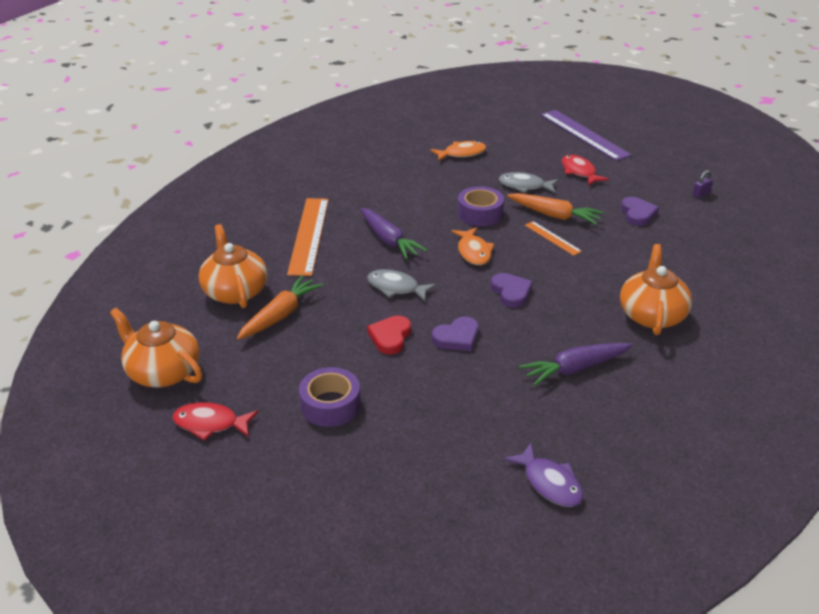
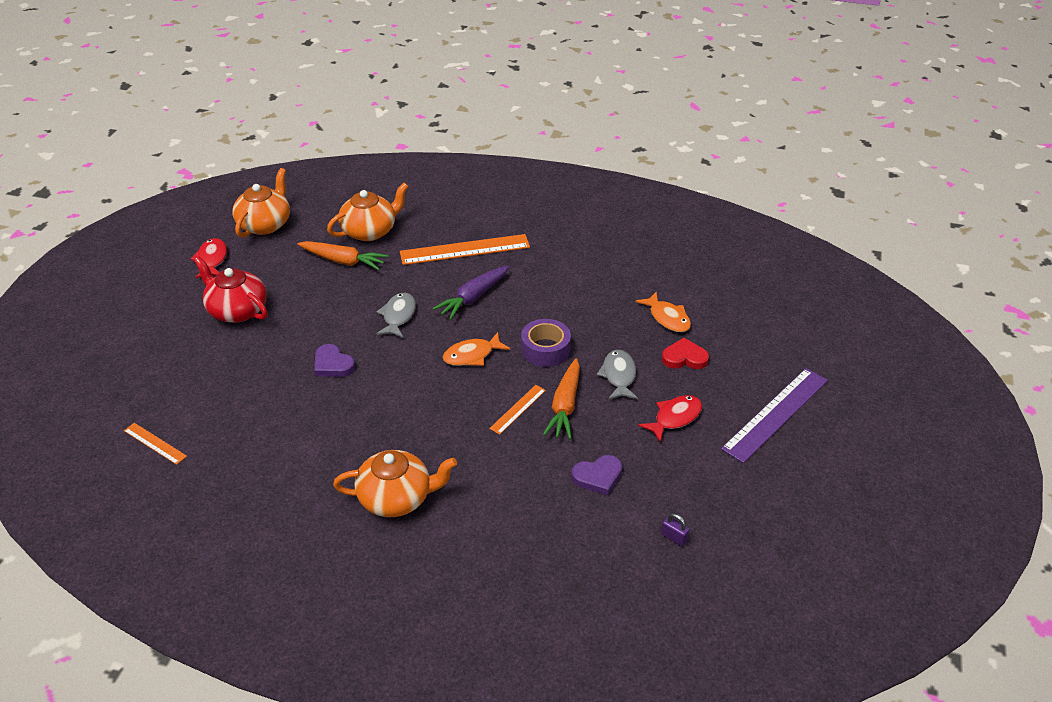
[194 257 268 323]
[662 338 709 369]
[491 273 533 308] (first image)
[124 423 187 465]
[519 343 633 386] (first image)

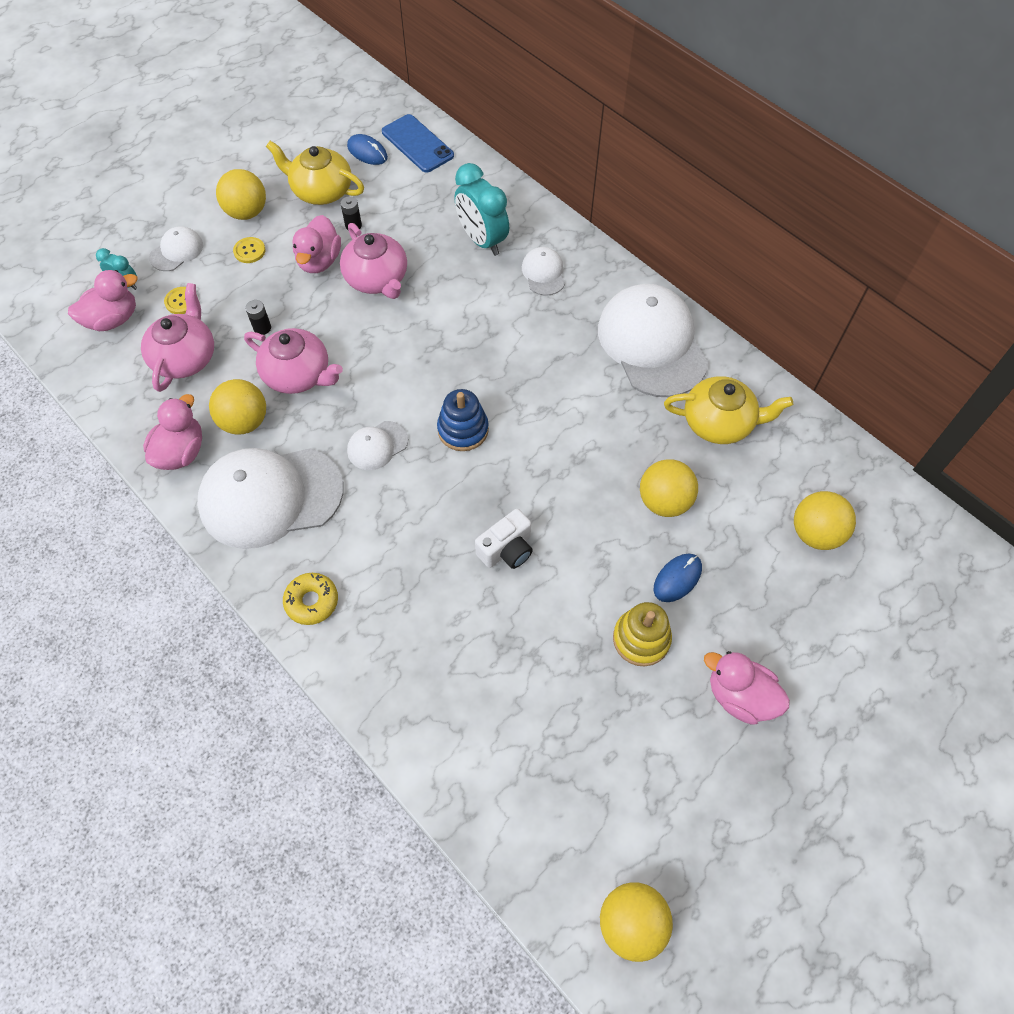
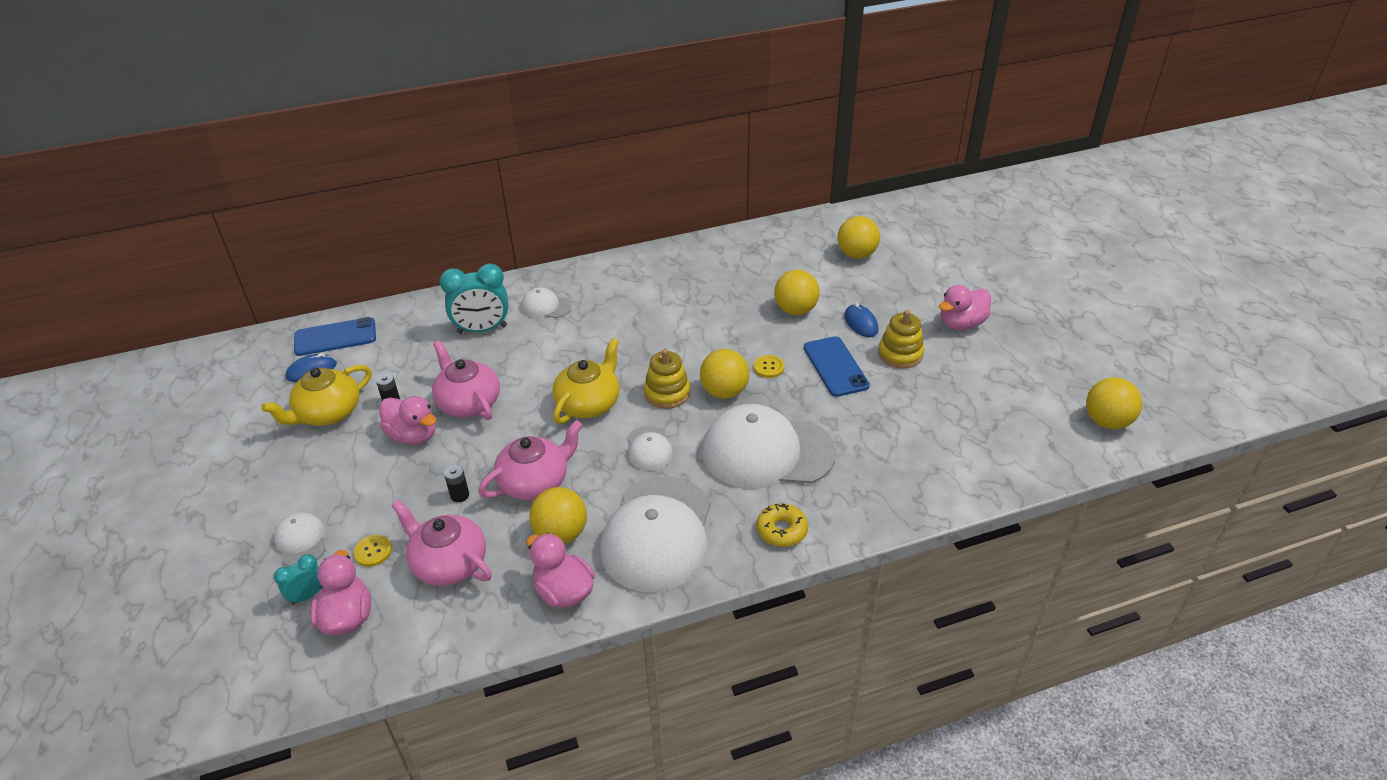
[700 349 749 399]
[753 355 785 378]
[432 340 500 420]
[644 349 690 409]
[475 509 533 569] (first image)
[702 404 836 489]
[552 338 619 424]
[804 336 870 397]

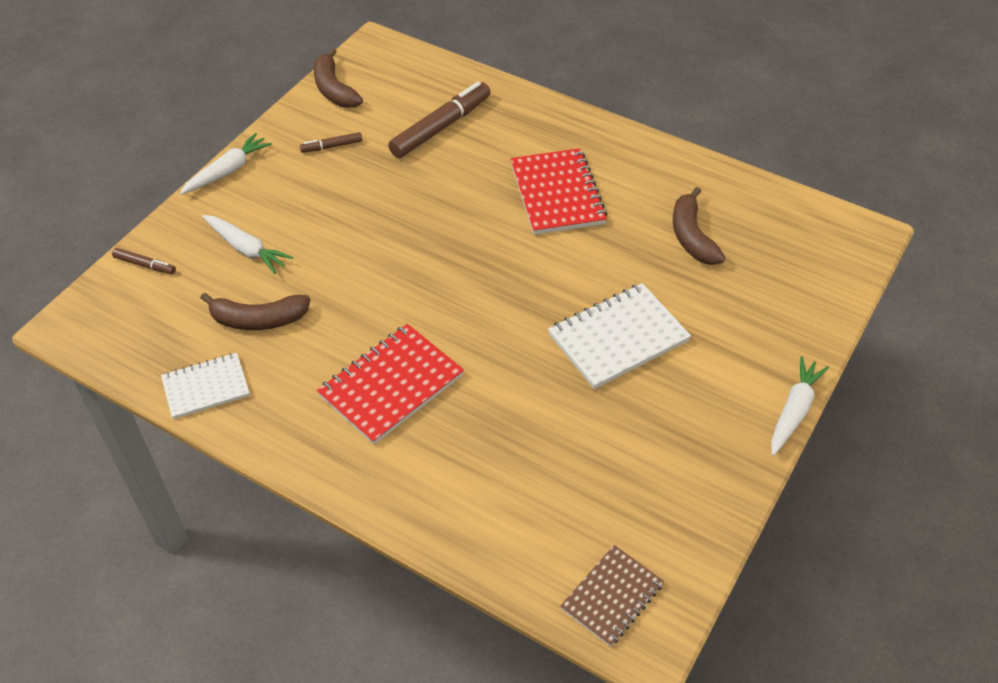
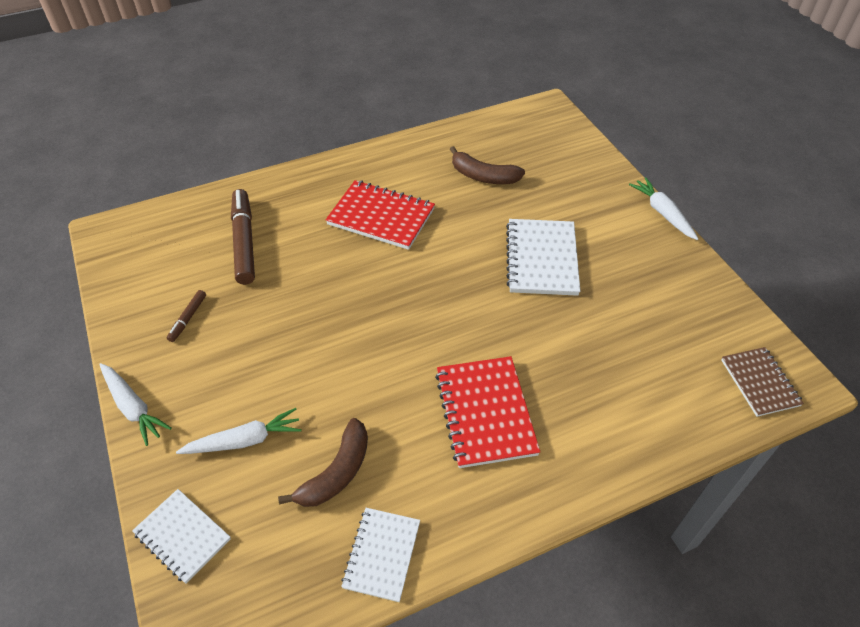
[132 489 231 584]
[99 363 172 446]
[314 48 363 108] (first image)

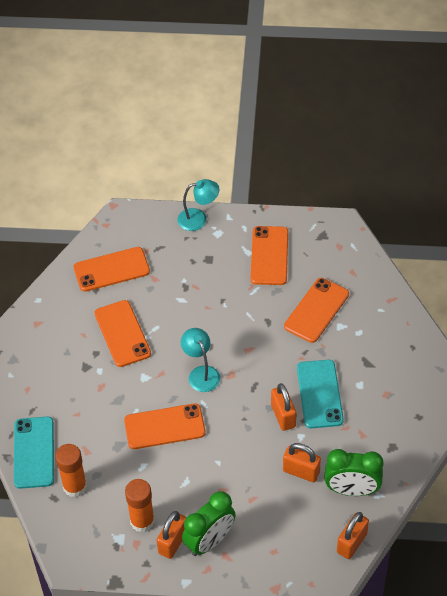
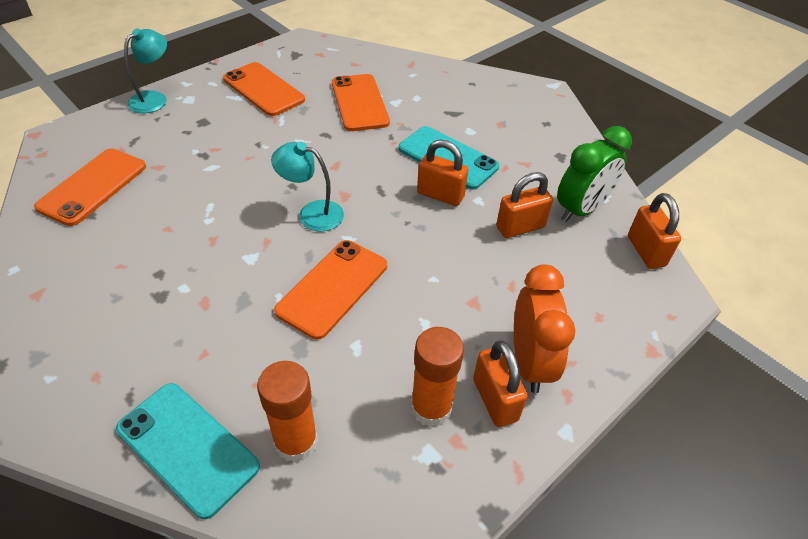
[94 300 151 367] (first image)
[514 264 576 393]

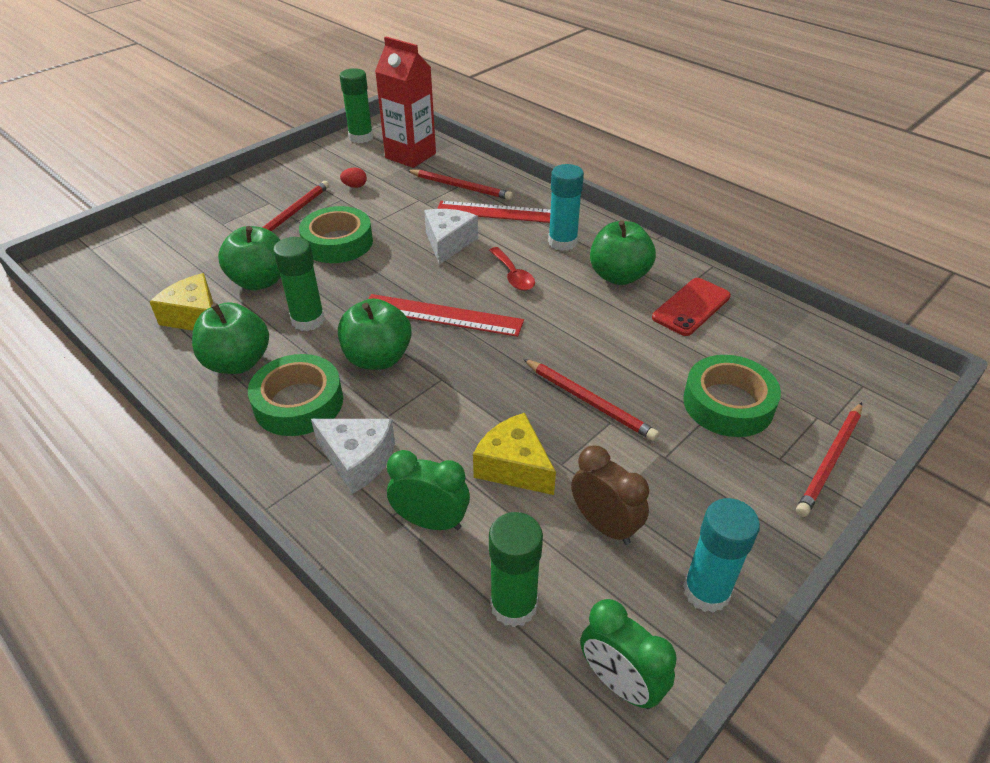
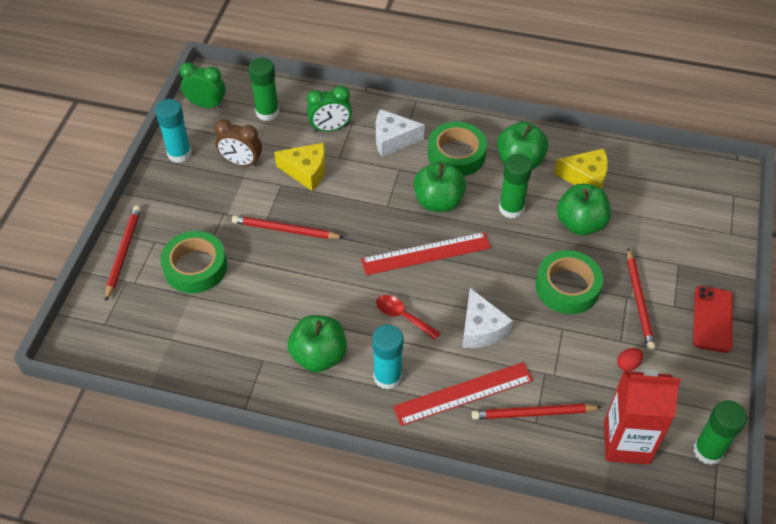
[693 286 733 353]

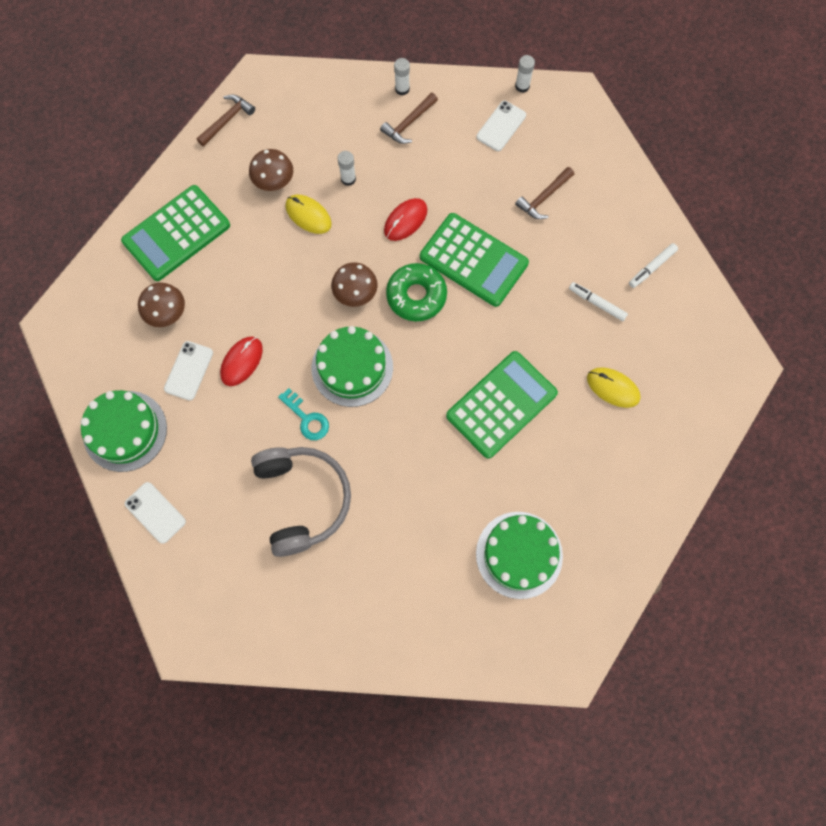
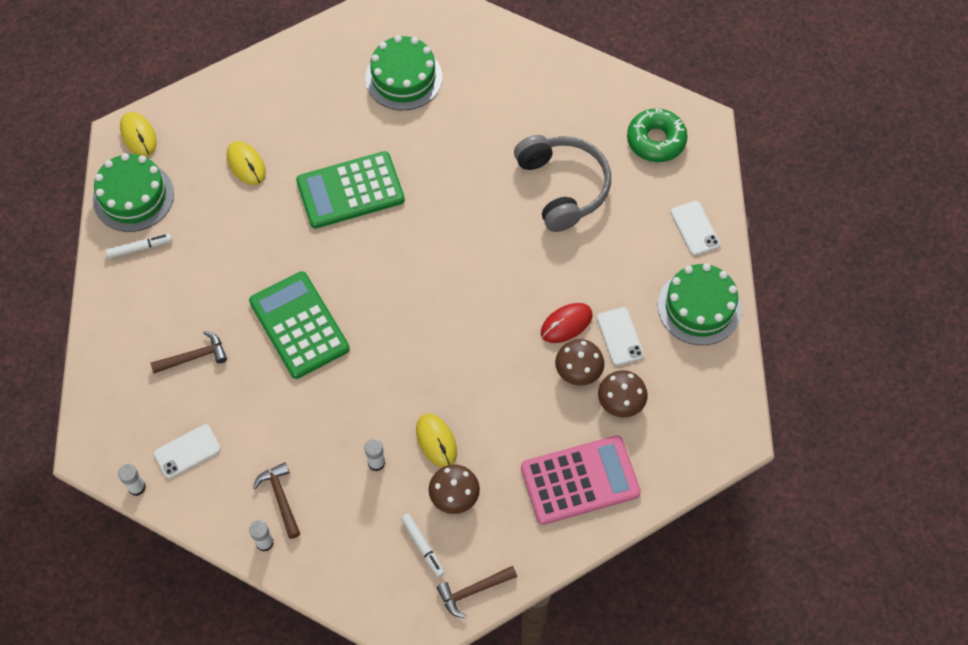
[521 435 641 525]
[597 307 644 366]
[514 135 611 232]
[278 388 329 440] (first image)
[93 153 174 232]
[555 339 604 386]
[253 462 300 539]
[384 198 427 241] (first image)
[627 108 688 162]
[401 513 445 577]
[120 112 157 157]

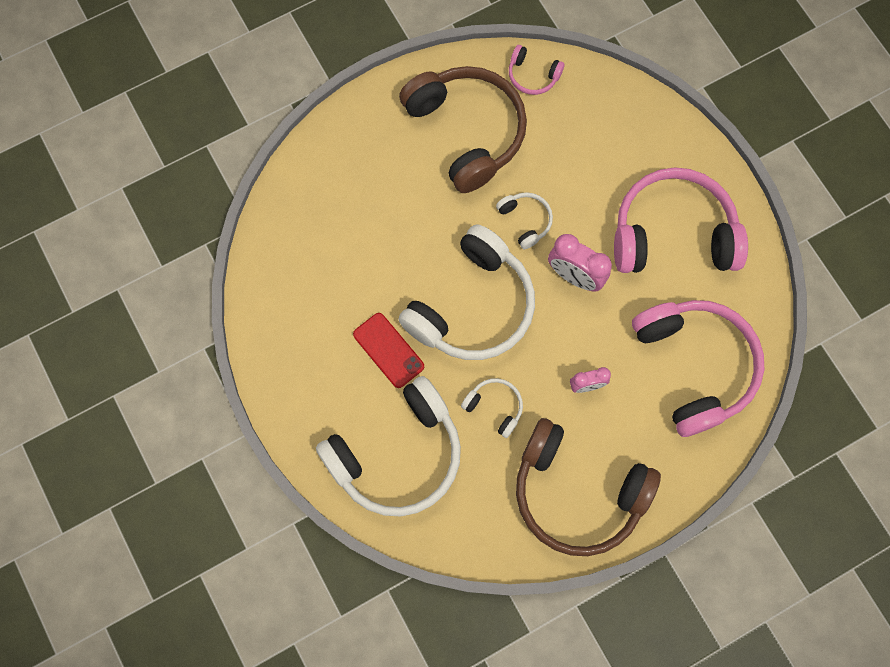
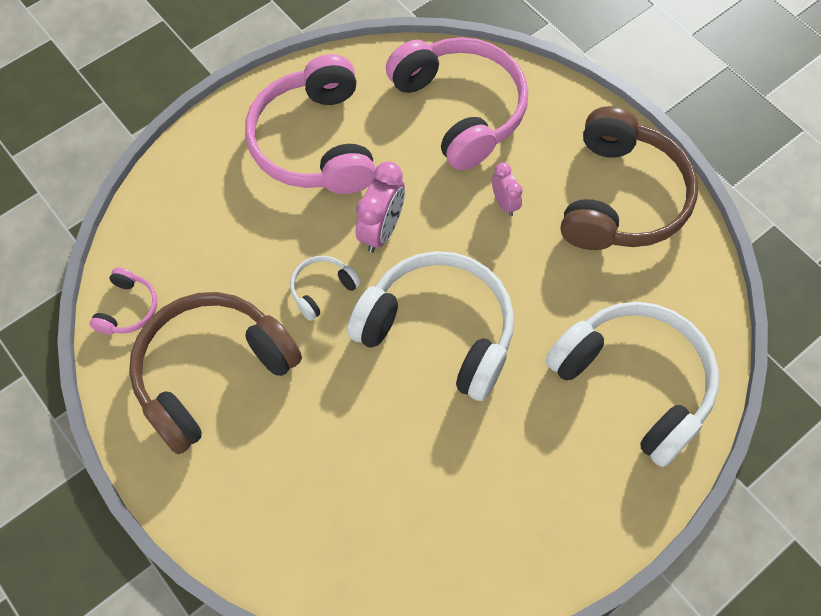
[353 313 424 388] (first image)
[461 378 523 438] (first image)
[386 37 528 170]

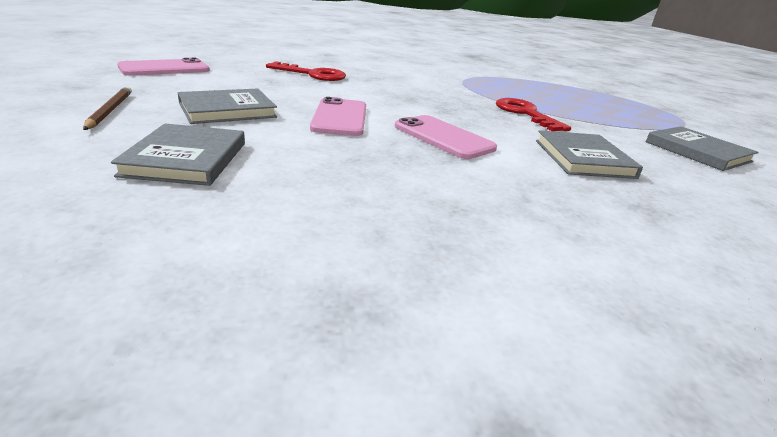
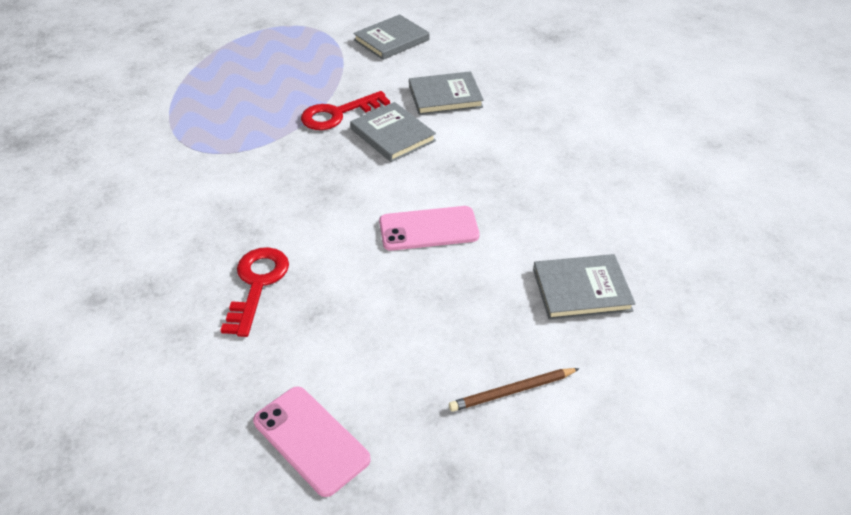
[350 102 436 162]
[395 115 497 159] (first image)

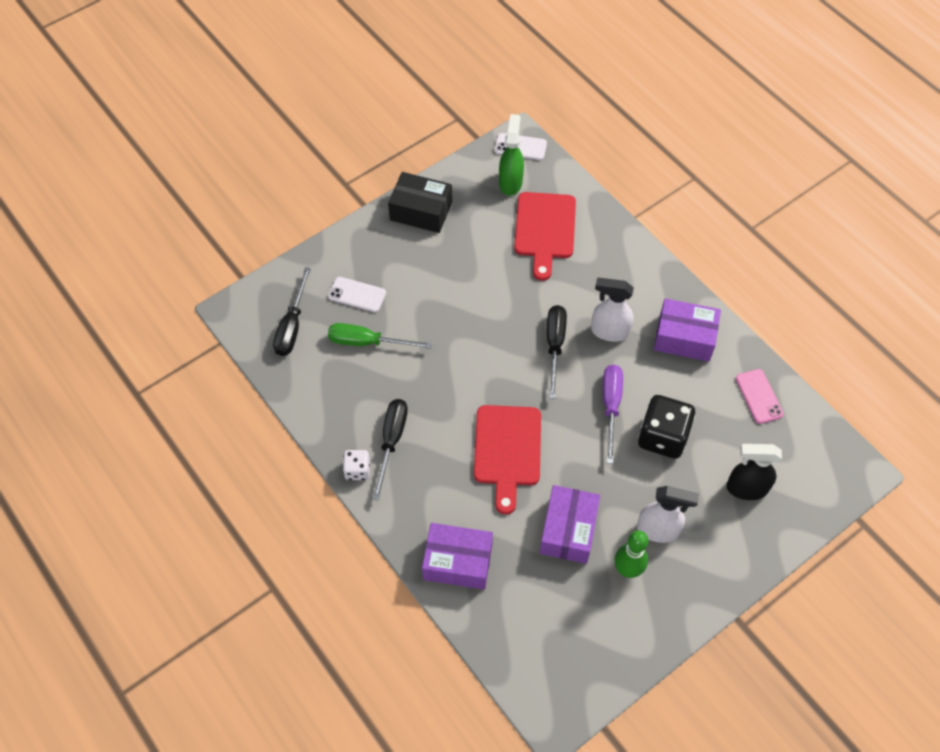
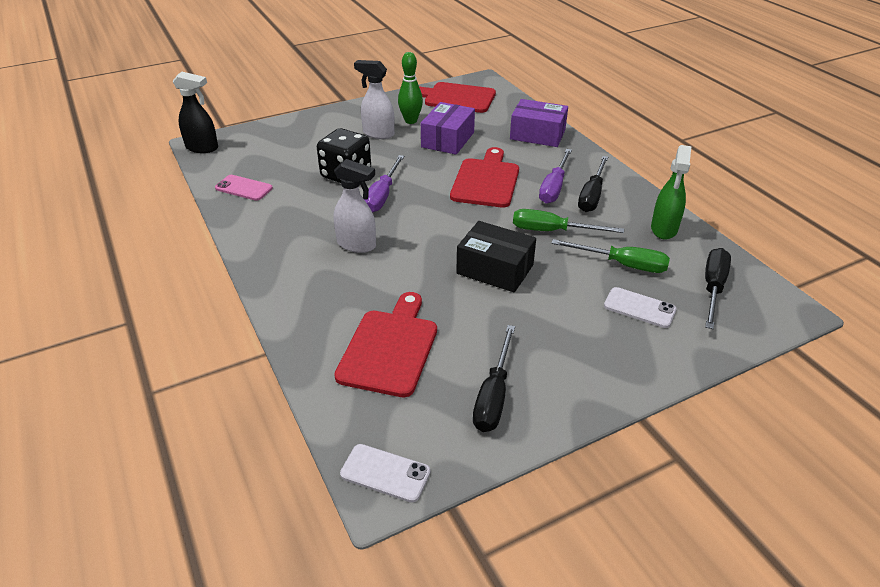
[343 450 370 480] (first image)
[456 221 536 293]
[651 145 691 240]
[473 325 515 432]
[654 298 721 362] (first image)
[172 72 218 153]
[215 175 273 201]
[419 82 496 113]
[513 209 624 233]
[539 149 572 204]

